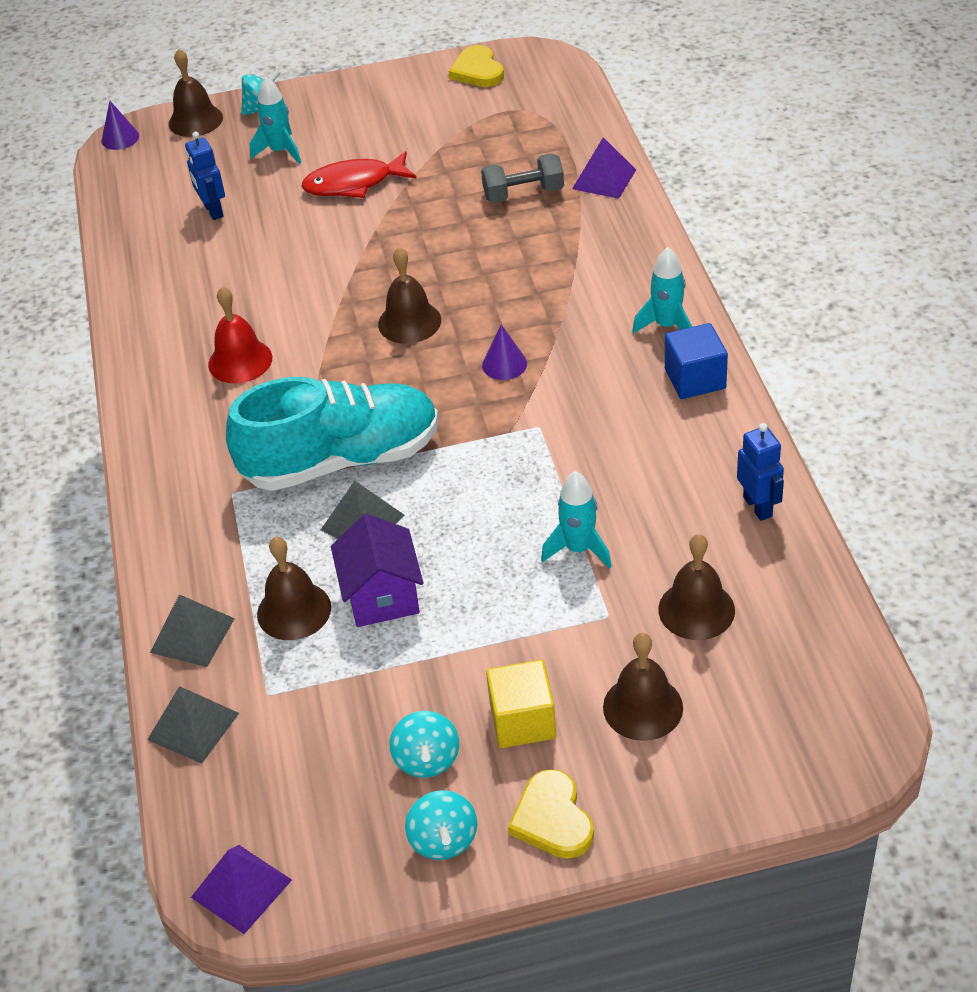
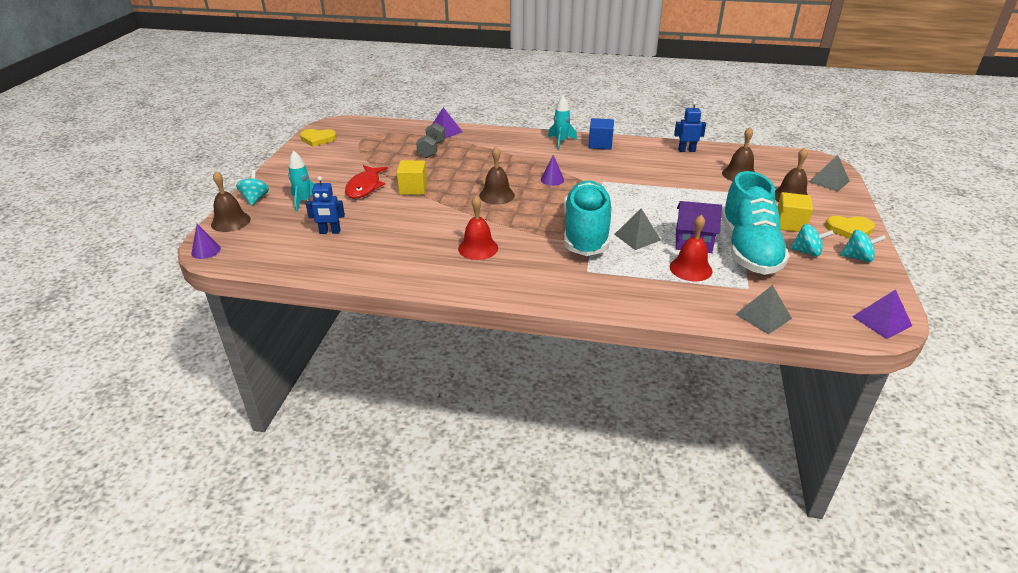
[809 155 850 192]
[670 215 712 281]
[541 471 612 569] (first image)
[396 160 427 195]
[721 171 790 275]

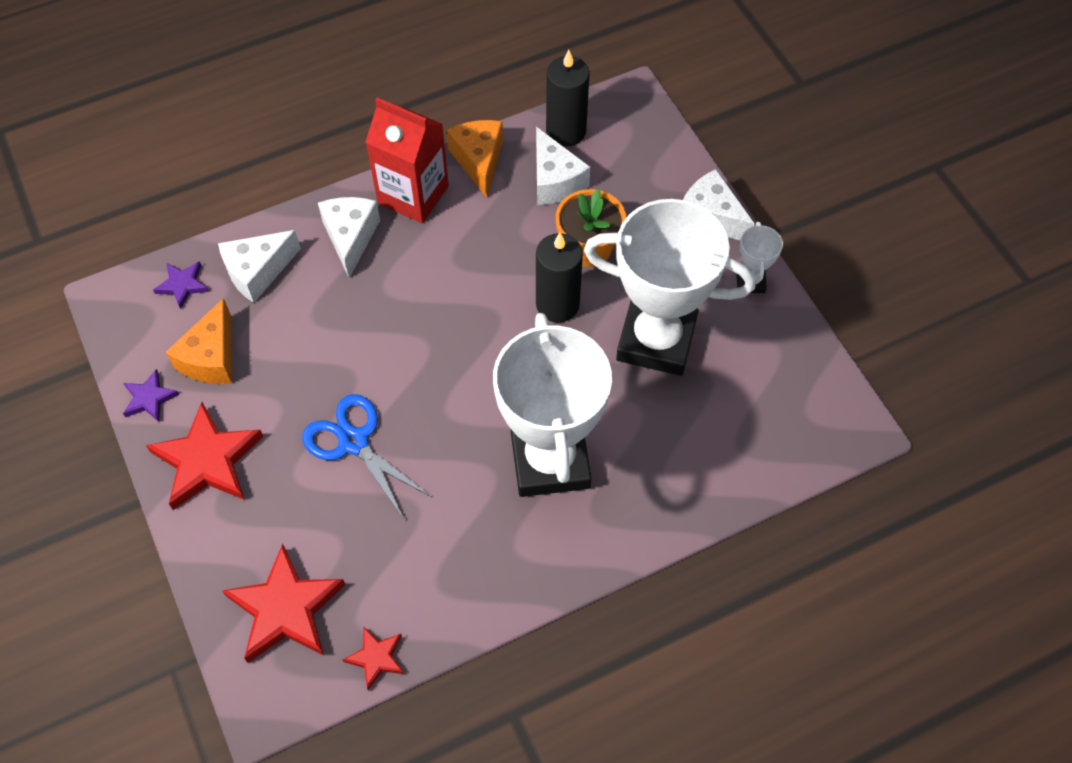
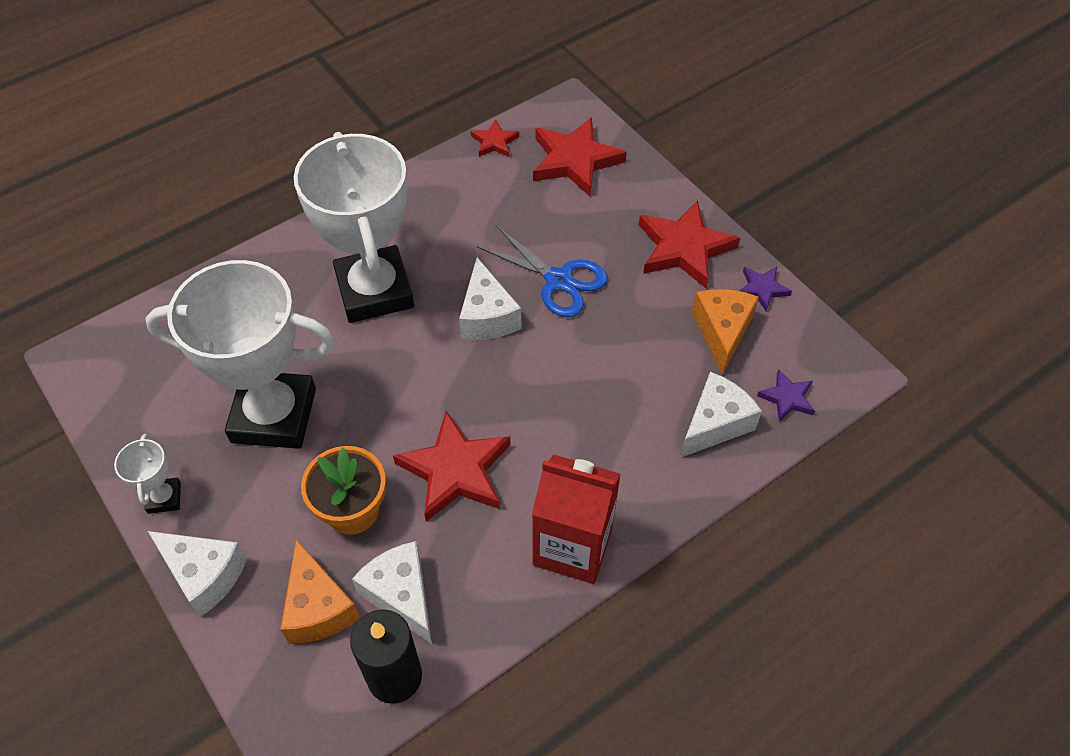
[459 257 522 340]
[280 539 360 644]
[536 233 583 323] (first image)
[393 411 510 522]

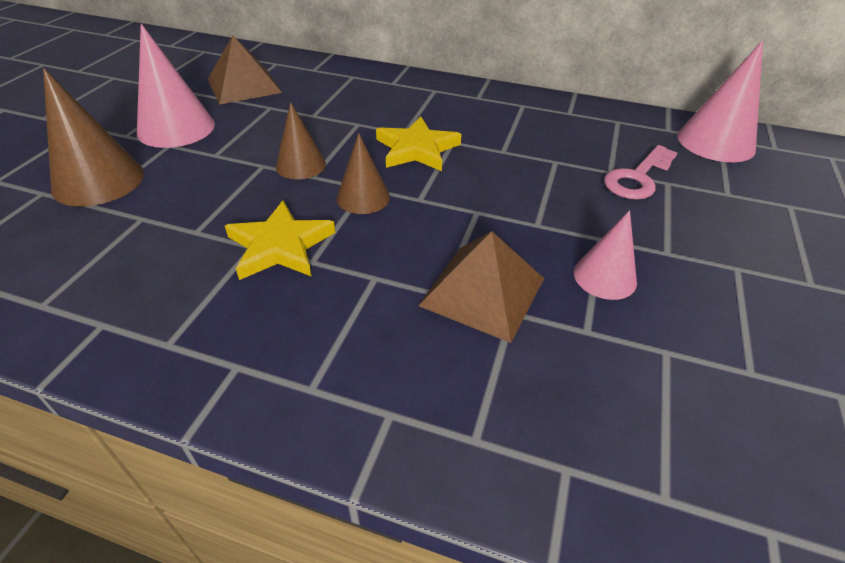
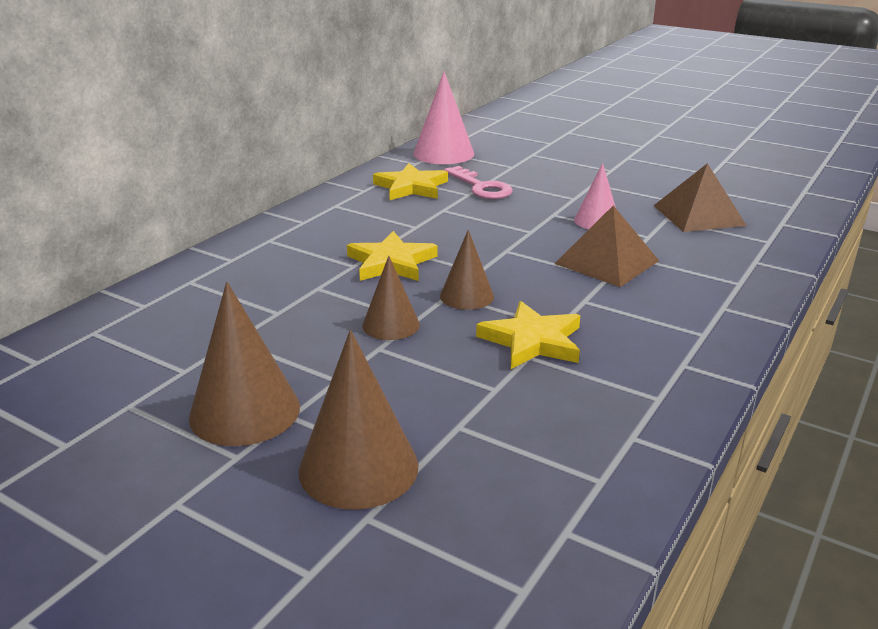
[189 282 300 446]
[653 163 747 232]
[373 163 448 200]

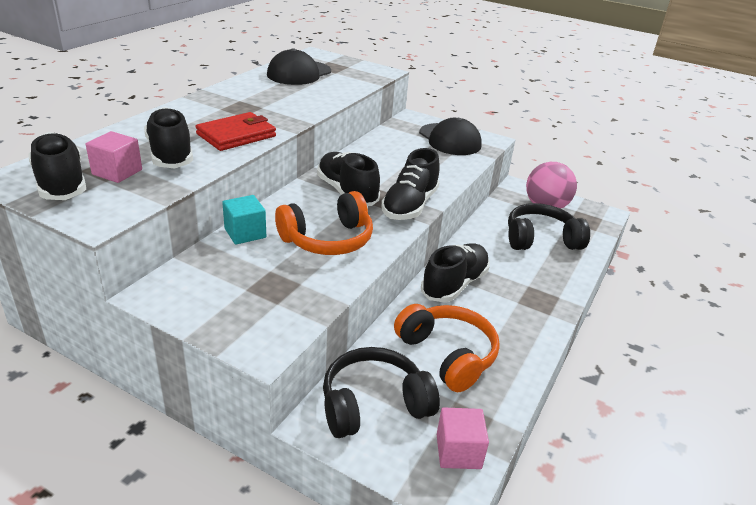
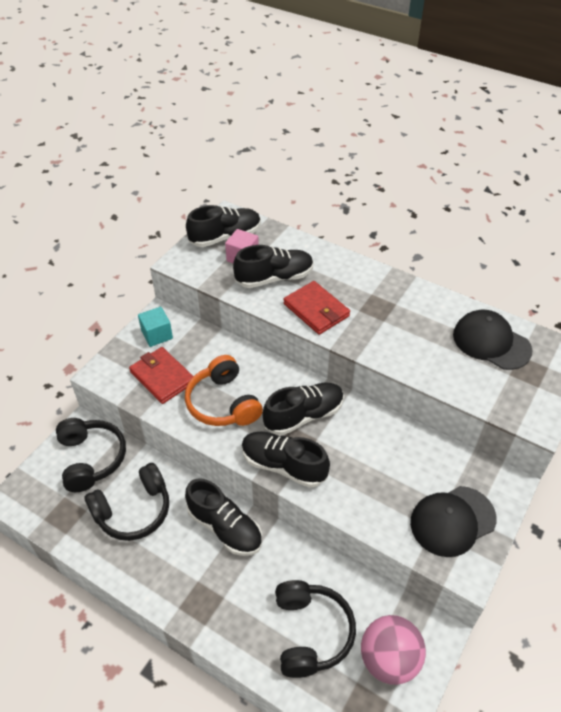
[138 307 173 347]
[84 463 169 541]
[437 407 489 469] (first image)
[129 347 193 404]

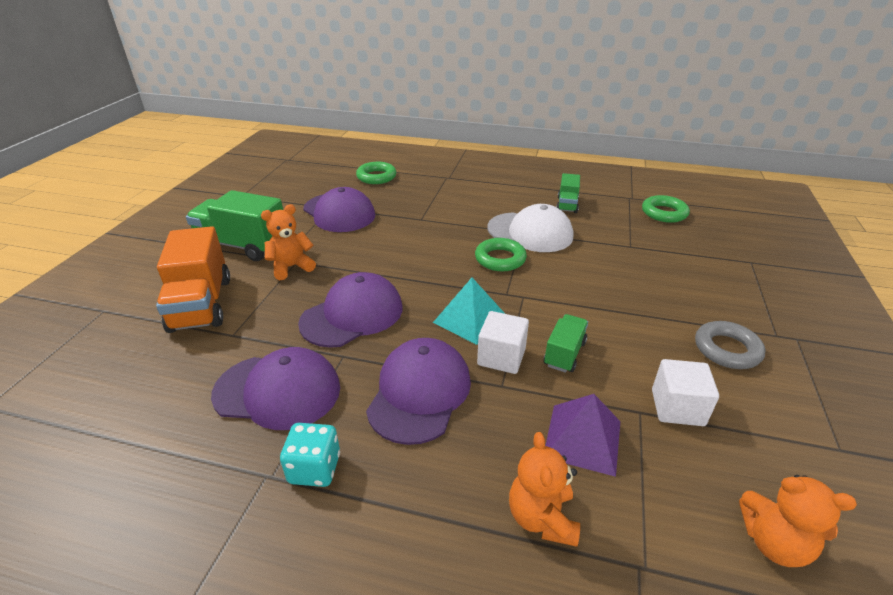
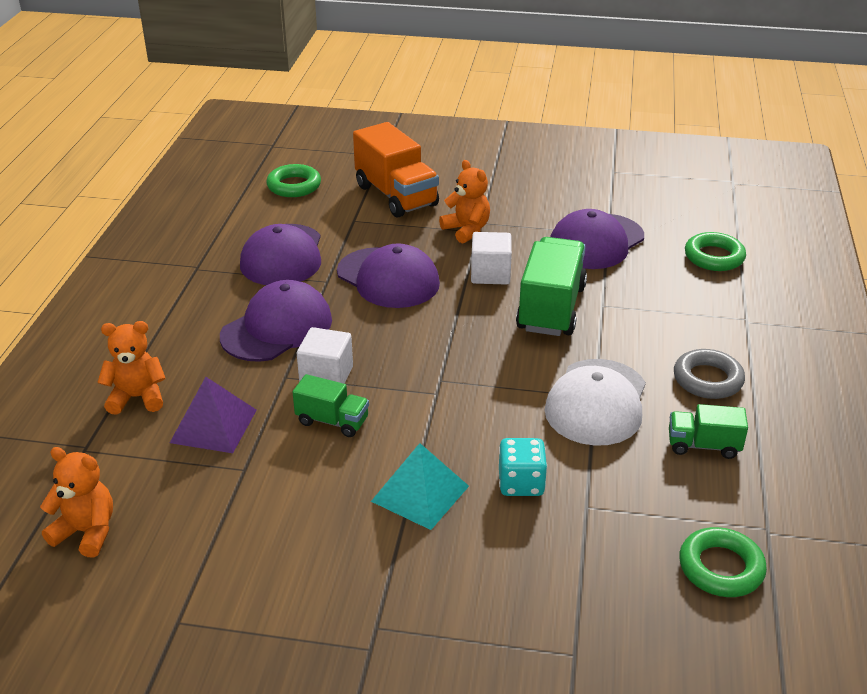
[353 122 439 217]
[516 237 587 336]
[499 438 547 496]
[220 280 332 362]
[371 443 469 530]
[266 164 321 197]
[471 232 512 285]
[674 349 745 399]
[40 447 113 558]

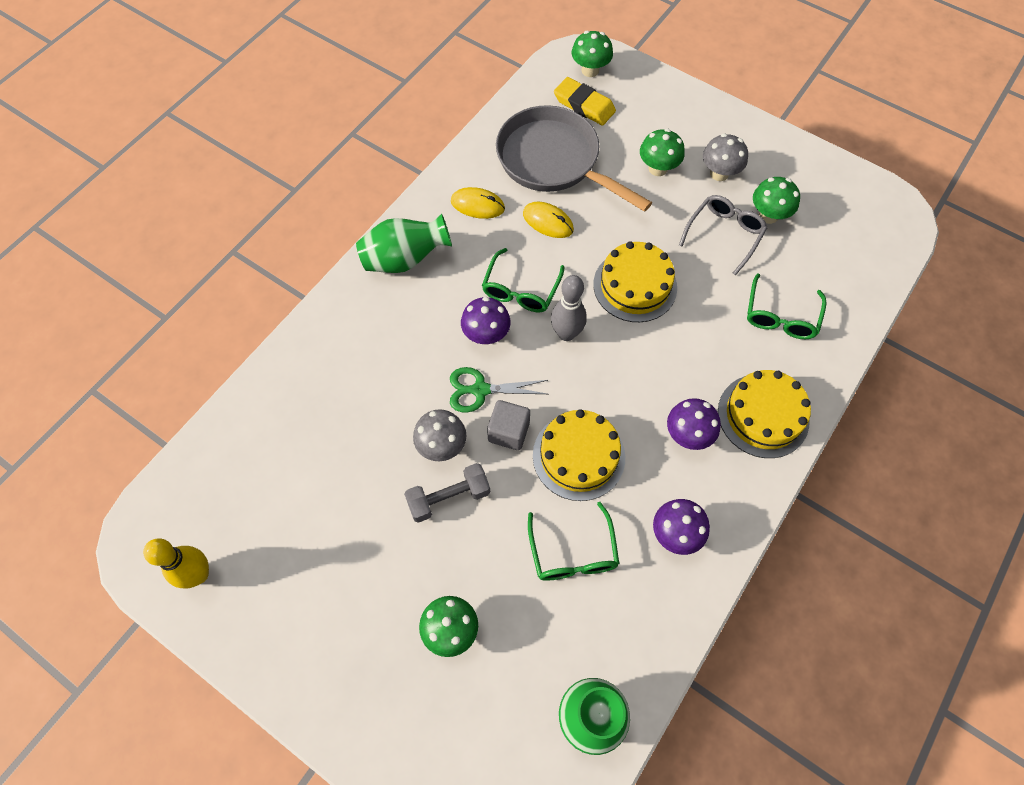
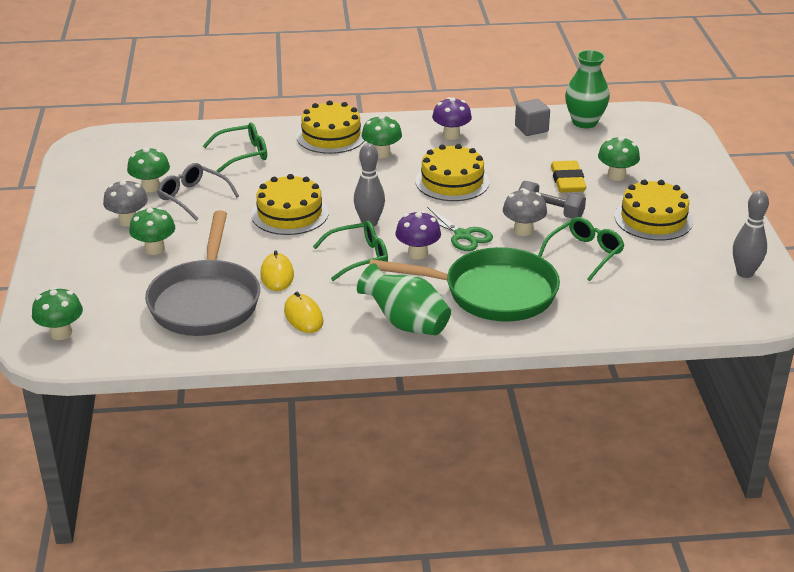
[733 190 769 278]
[515 99 550 136]
[538 217 624 281]
[551 161 586 192]
[362 115 402 158]
[157 163 239 221]
[369 247 560 321]
[614 180 693 240]

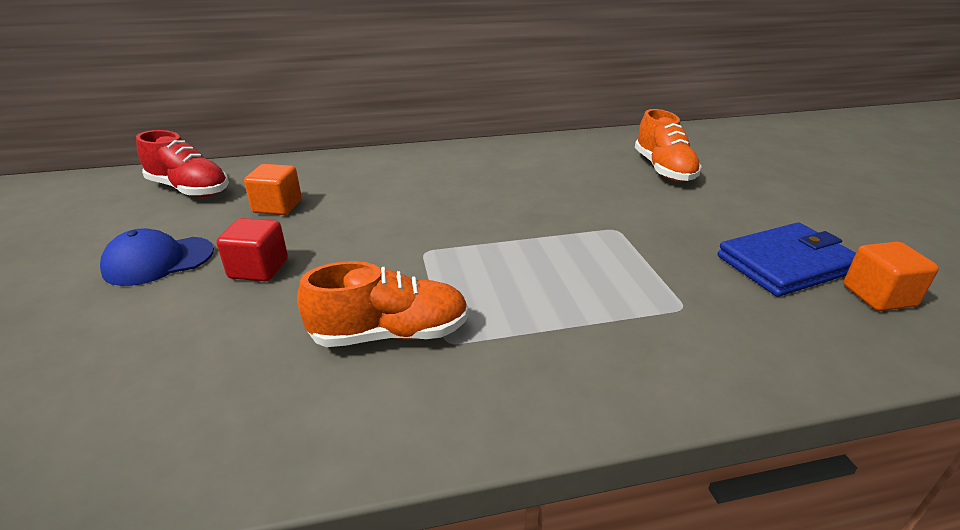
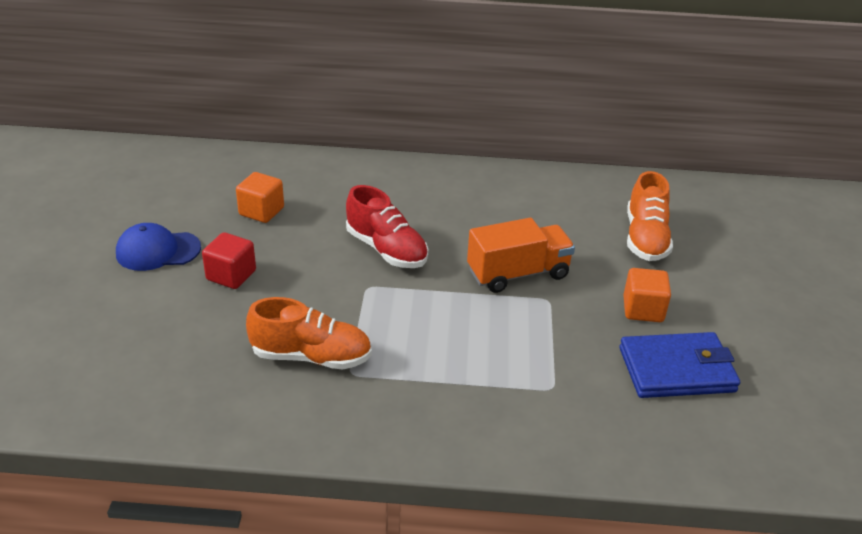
[346 185 428 268]
[623 268 671 322]
[467 218 575 293]

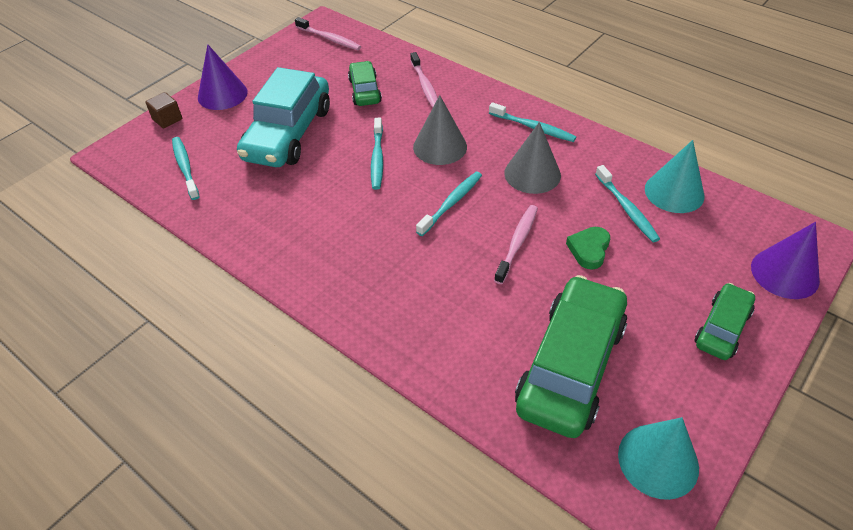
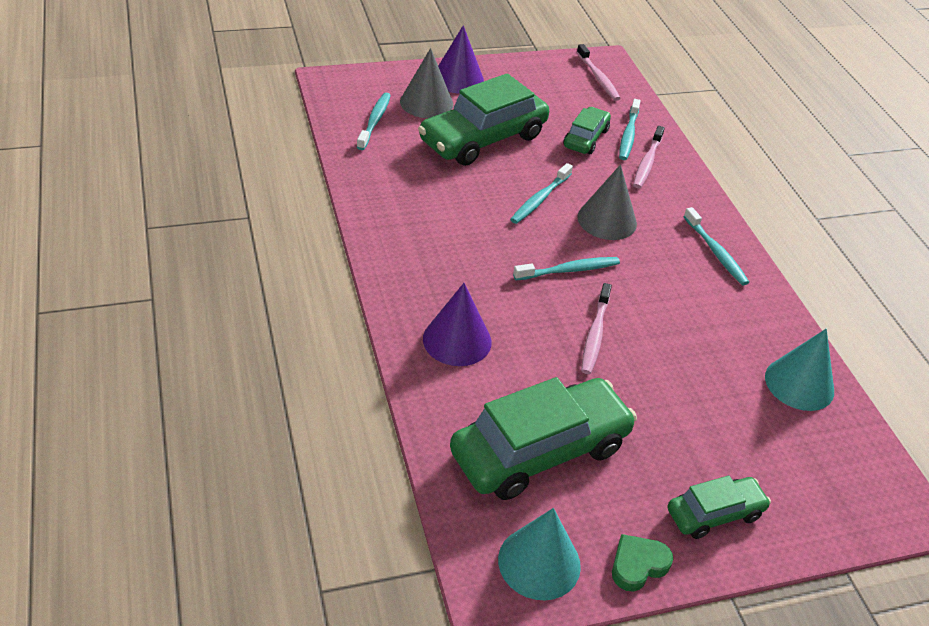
[145 92 182 129] (first image)
[418 73 549 166]
[581 283 612 374]
[400 48 453 118]
[612 534 673 592]
[619 99 641 160]
[423 283 491 366]

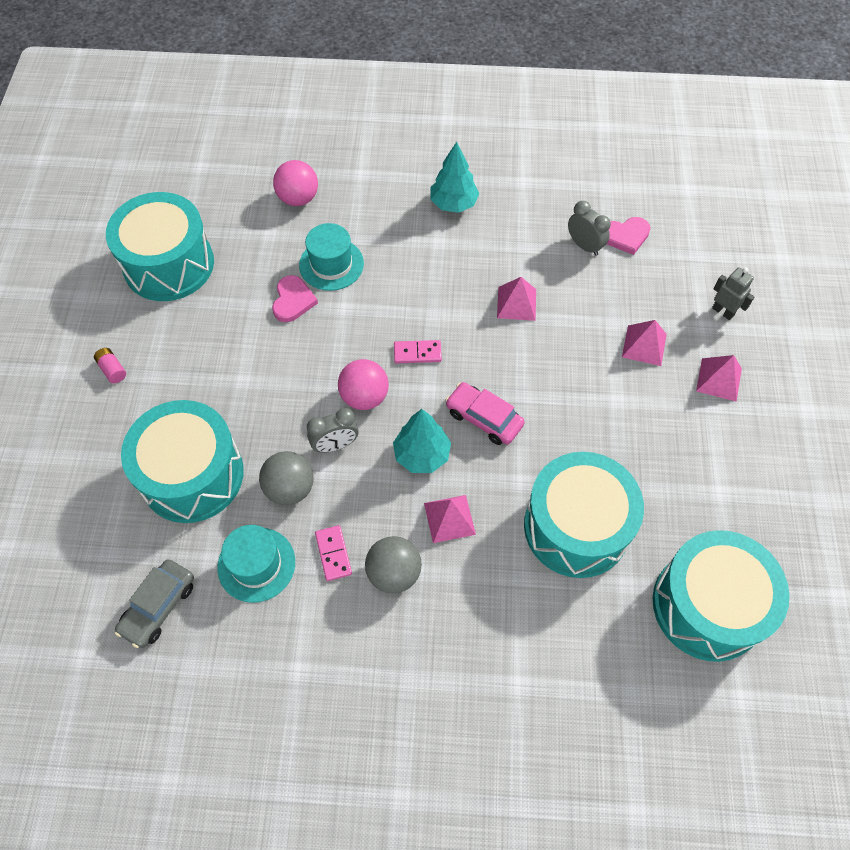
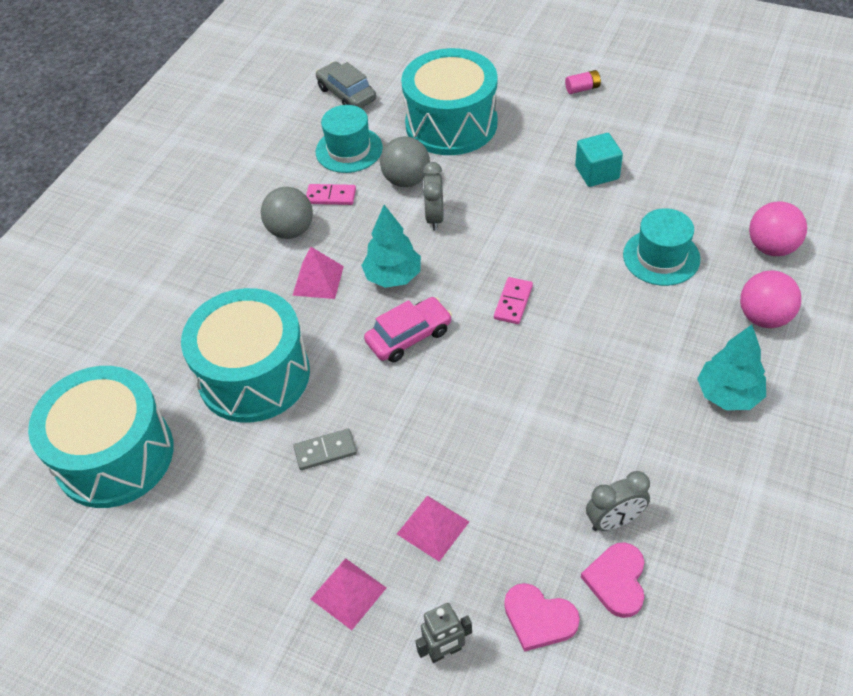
[106 192 214 301] (first image)
[504 583 580 652]
[740 270 801 328]
[497 277 536 321] (first image)
[293 429 357 470]
[575 133 623 187]

